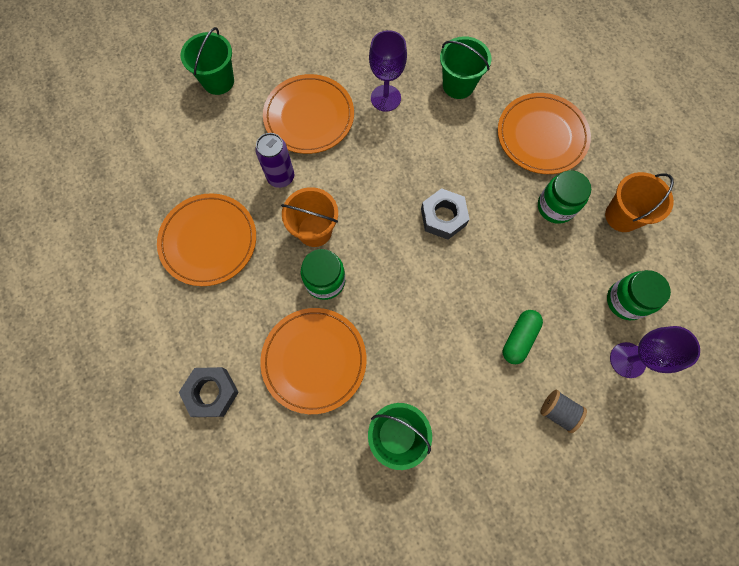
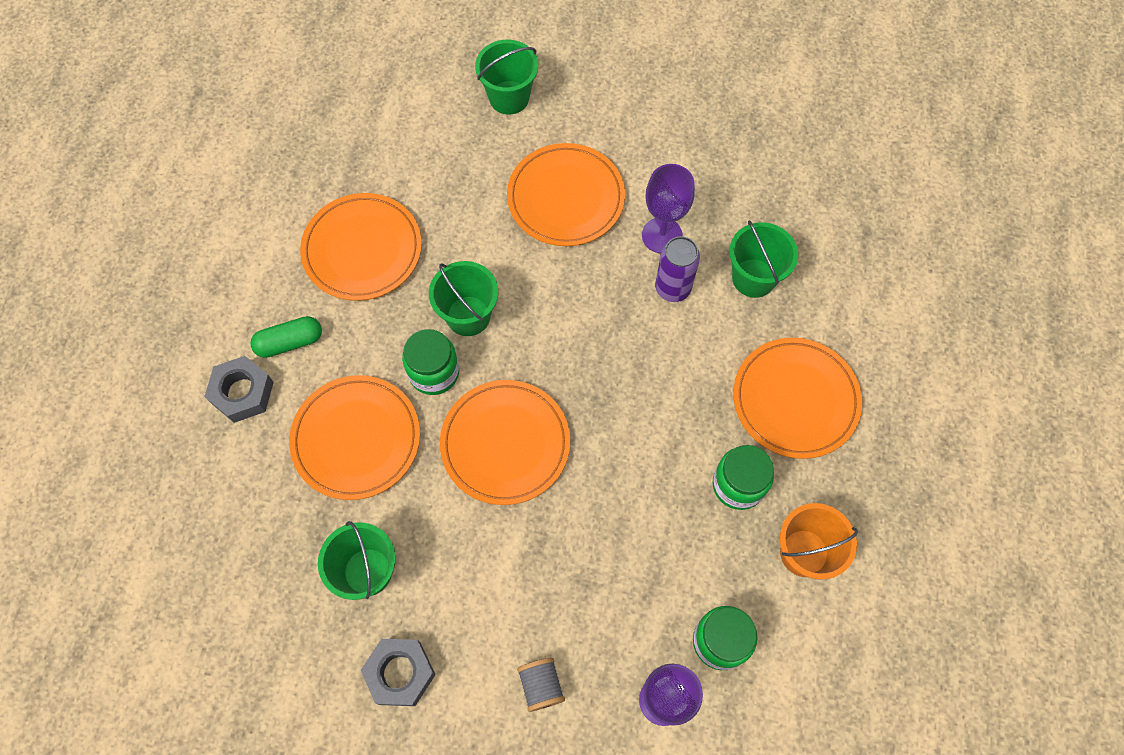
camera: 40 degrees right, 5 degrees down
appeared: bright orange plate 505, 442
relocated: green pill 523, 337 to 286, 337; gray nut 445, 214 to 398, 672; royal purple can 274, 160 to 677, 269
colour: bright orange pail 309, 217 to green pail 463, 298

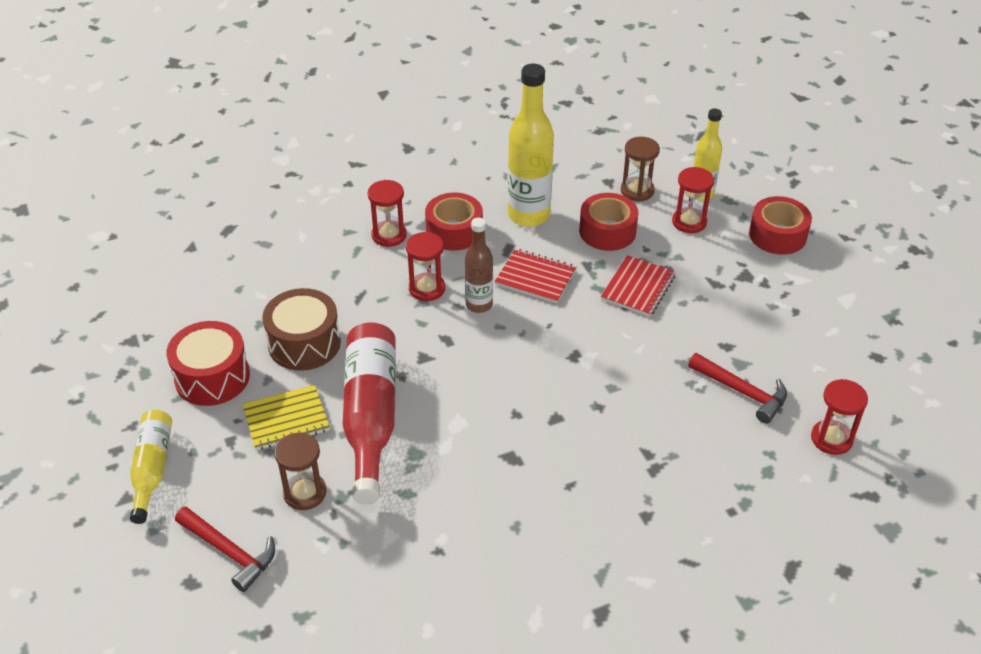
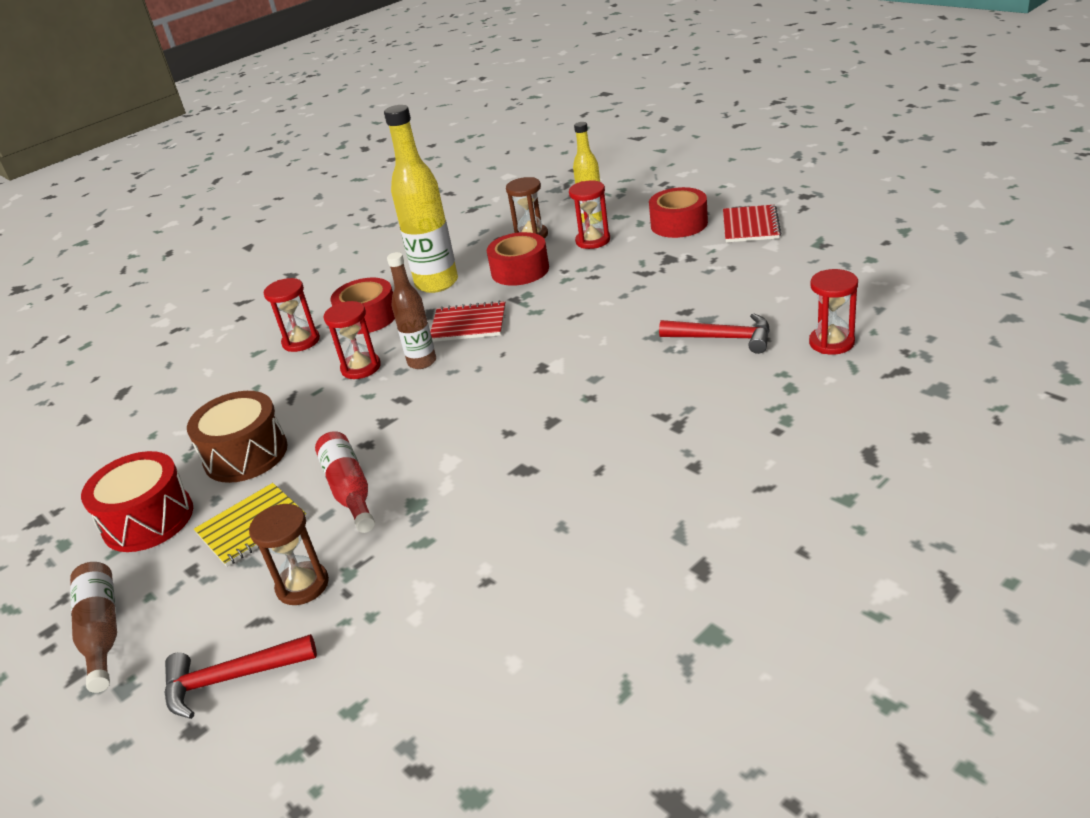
camera: 15 degrees left, 10 degrees down
relocated: crimson notebook 638, 286 to 752, 223
colour: golden bottle 151, 467 to russet bottle 93, 627
spun: crimson hammer 225, 549 = 240, 676 150 degrees clockwise
size: crimson bottle 369, 413 = 345, 482 x0.59

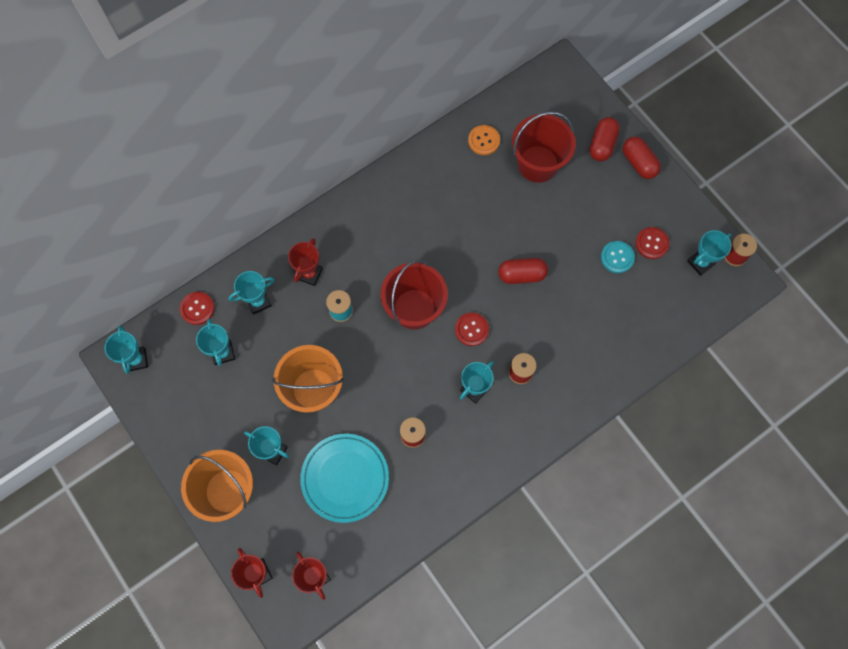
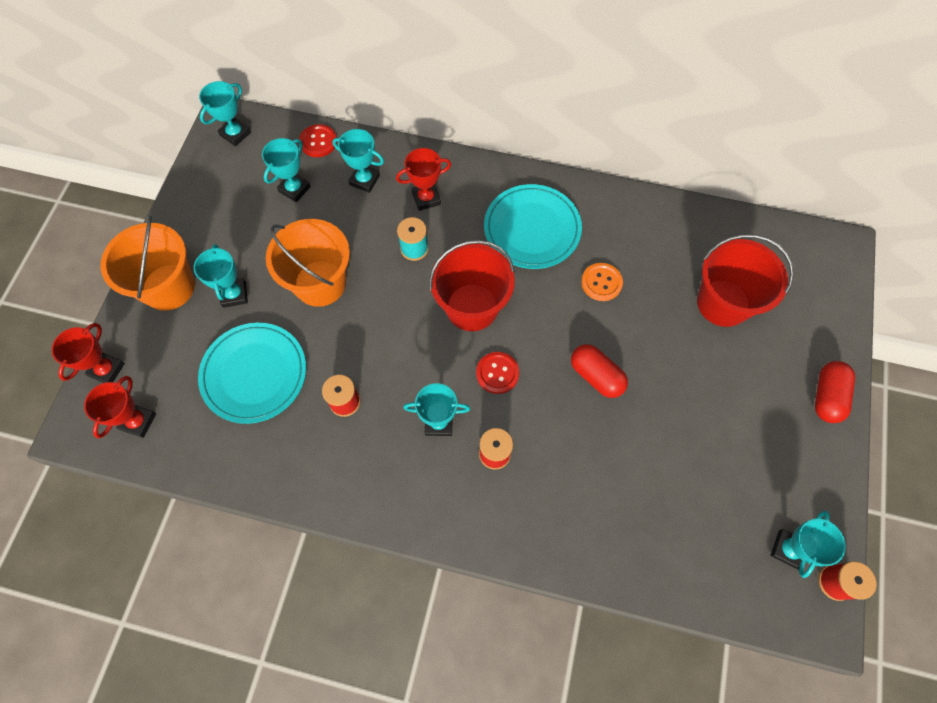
camera: 50 degrees right, 5 degrees down
missing: crimson pill 604, 139; turquoise shirt button 618, 257; crimson shirt button 652, 243
appeared: turquoise plate 533, 226
relocated: bright orange shirt button 484, 140 to 602, 282
spun: turquoise award cup 709, 253 = 808, 544 75 degrees counterclockwise

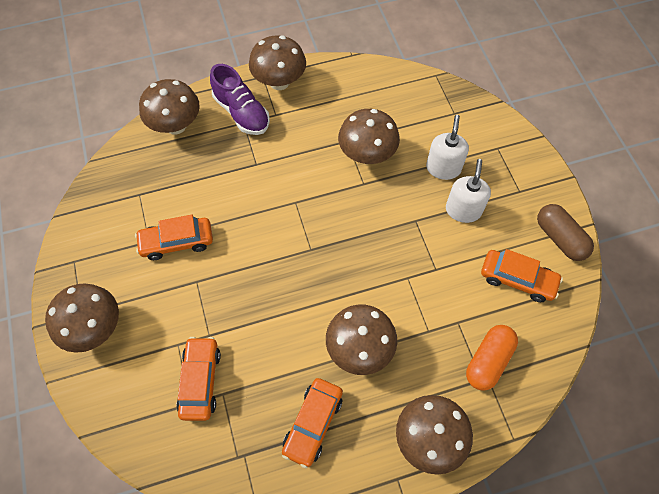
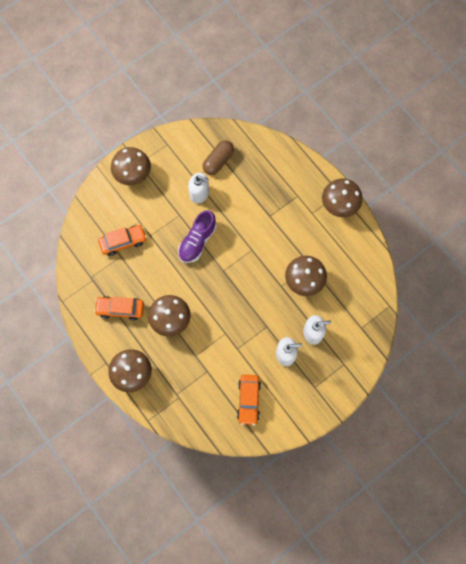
camera: 70 degrees right, 10 degrees up
missing: russet mushroom 169, 107; bright orange pill 492, 358
relocated: royal purple sneaker 240, 99 to 197, 236; russet pill 565, 232 to 218, 157
exchanged: bright orange automobile 174, 237 to white soap pump 198, 188

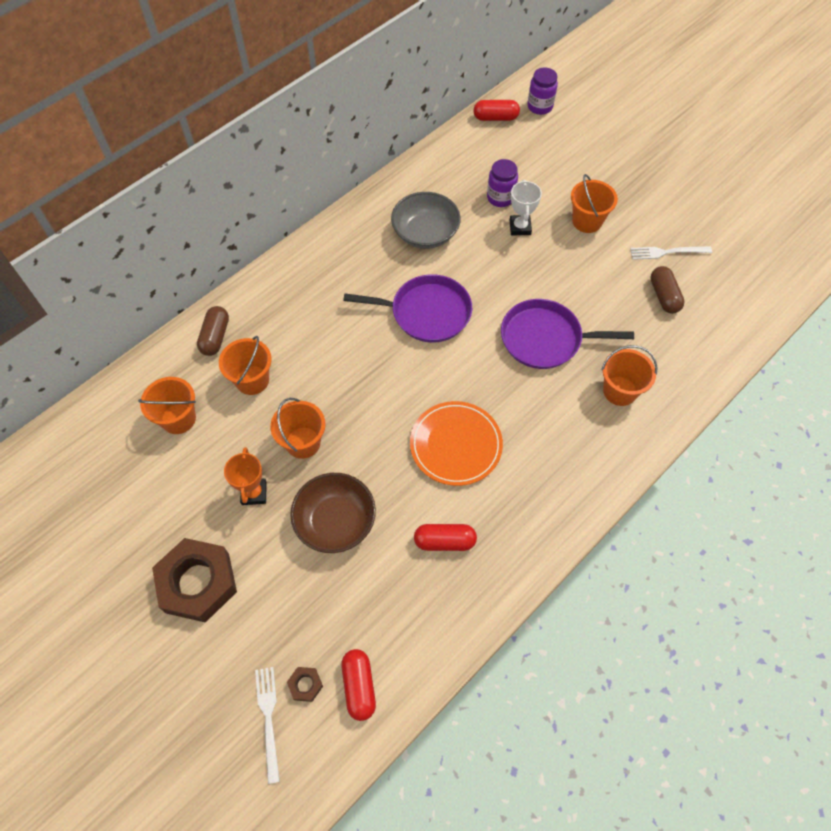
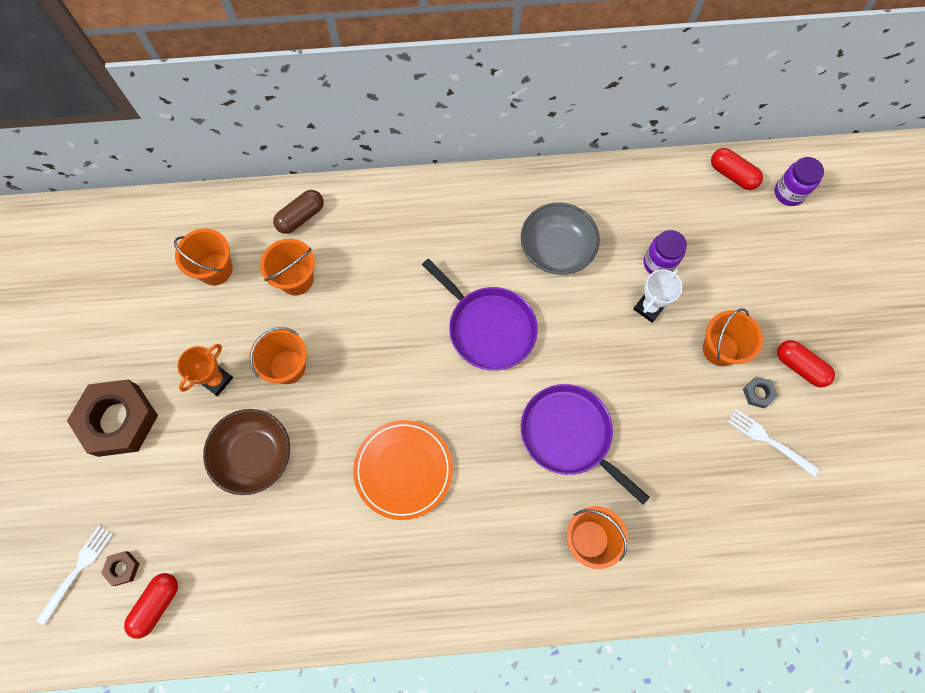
camera: 40 degrees right, 10 degrees up
missing: russet pill 667, 290
appeared: gray nut 760, 392
relocated: crimson pill 445, 537 to 806, 364

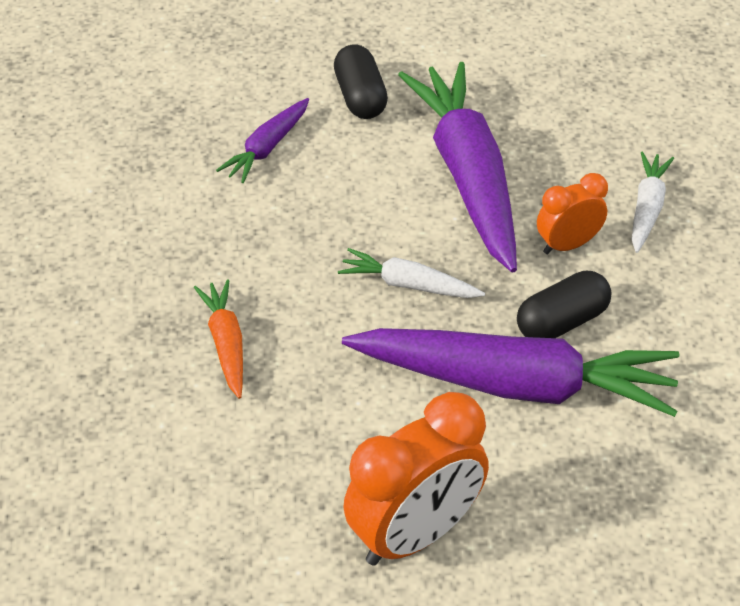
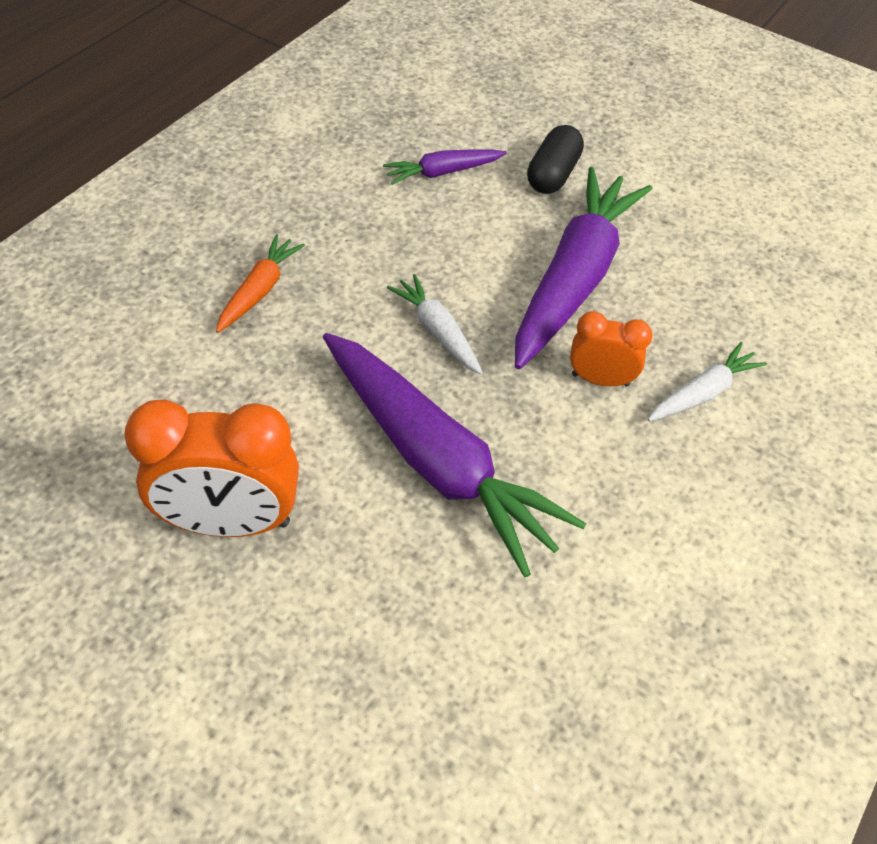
camera: 35 degrees right, 5 degrees up
missing: black pill 564, 304

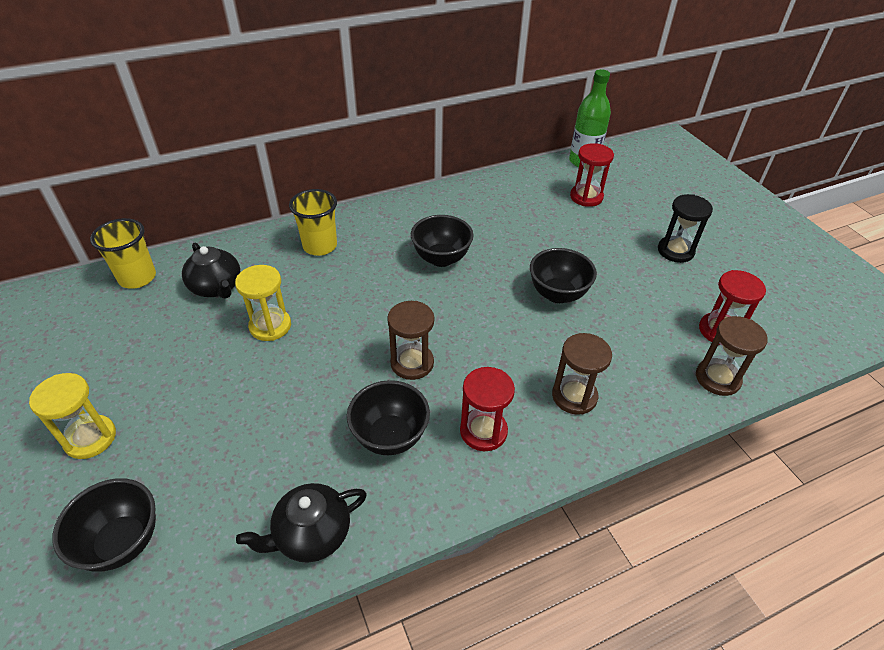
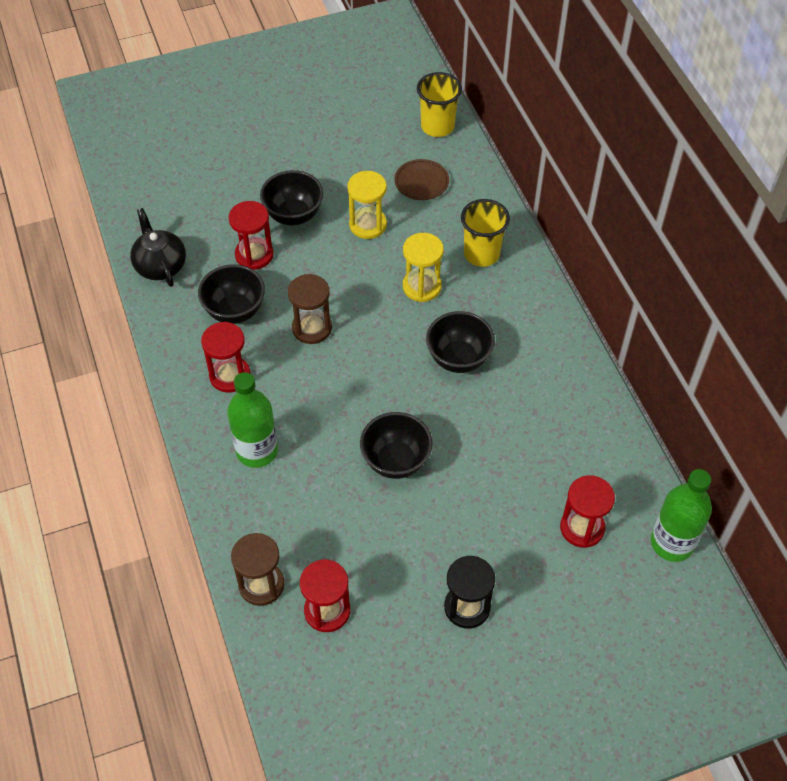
camera: 95 degrees right, 10 degrees up
appeared: crimson sand timer 251, 235
relocated: black bowl 104, 525 to 291, 198; golden sand timer 72, 416 to 423, 267
exchanged: russet sand timer 582, 374 to green bottle 252, 420; black china teapot 211, 271 to russet plate 421, 179

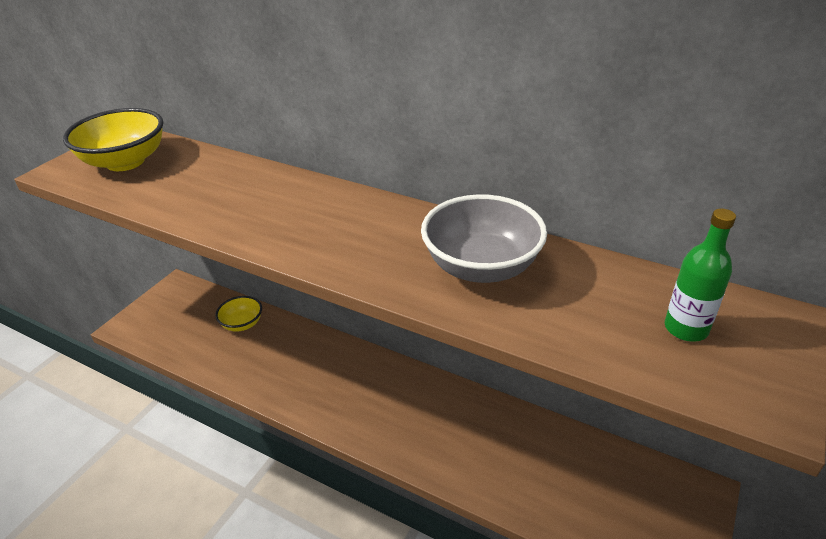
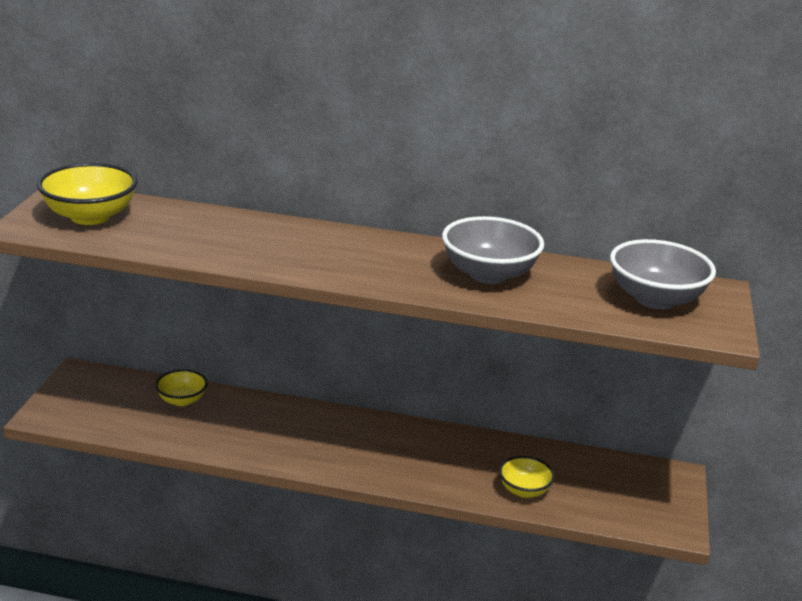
camera: 20 degrees left, 10 degrees down
appeared: golden bowl 527, 477
exchanged: green bottle 700, 275 to gray bowl 663, 274

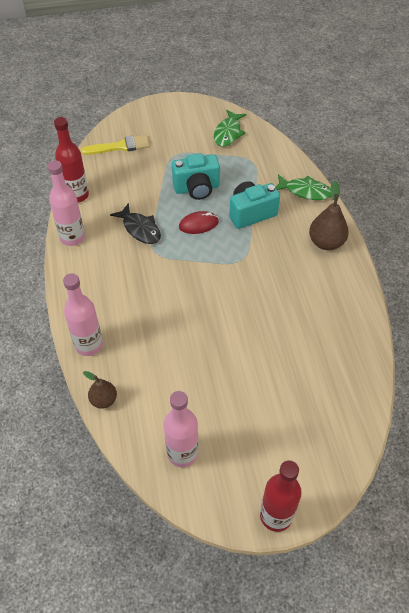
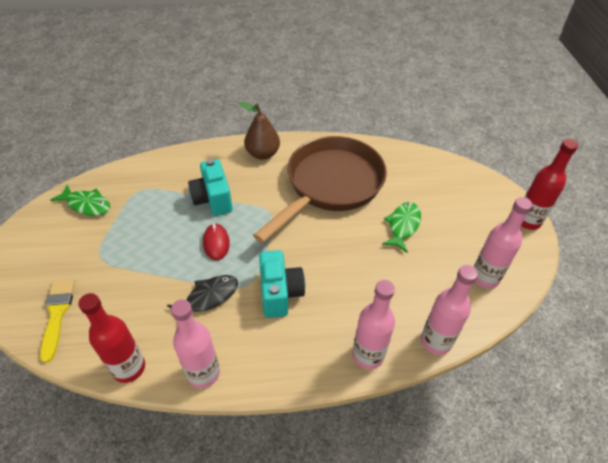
camera: 85 degrees left, 5 degrees down
appeared: russet pan 320, 189
relocated: turquoise compact camera 196, 176 to 282, 284; green fish 303, 187 to 401, 227
exchanged: russet toy pear 100, 390 to rose-pink bottle 449, 310

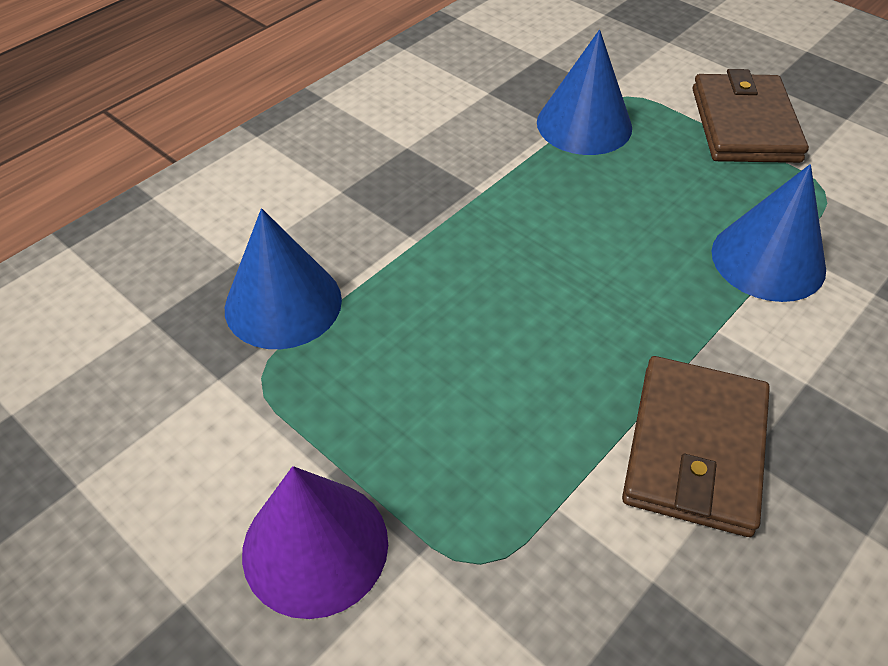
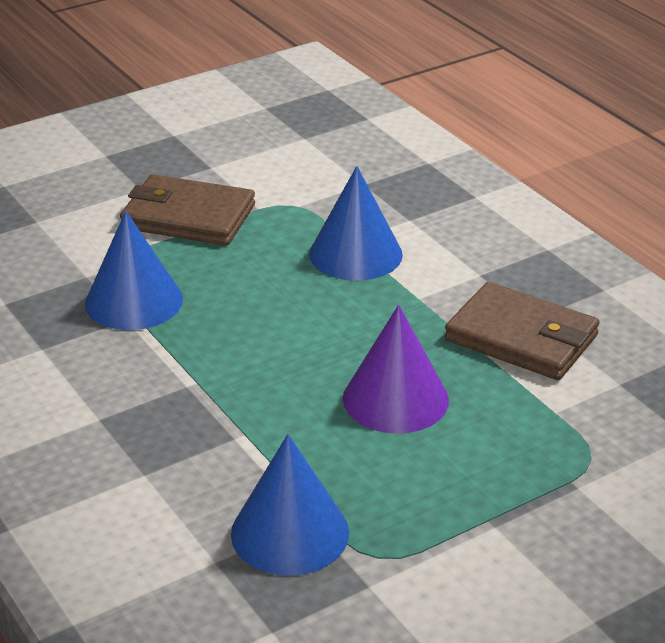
camera: 75 degrees left, 15 degrees down
relocated: royal purple solid cone 315, 542 to 396, 369

